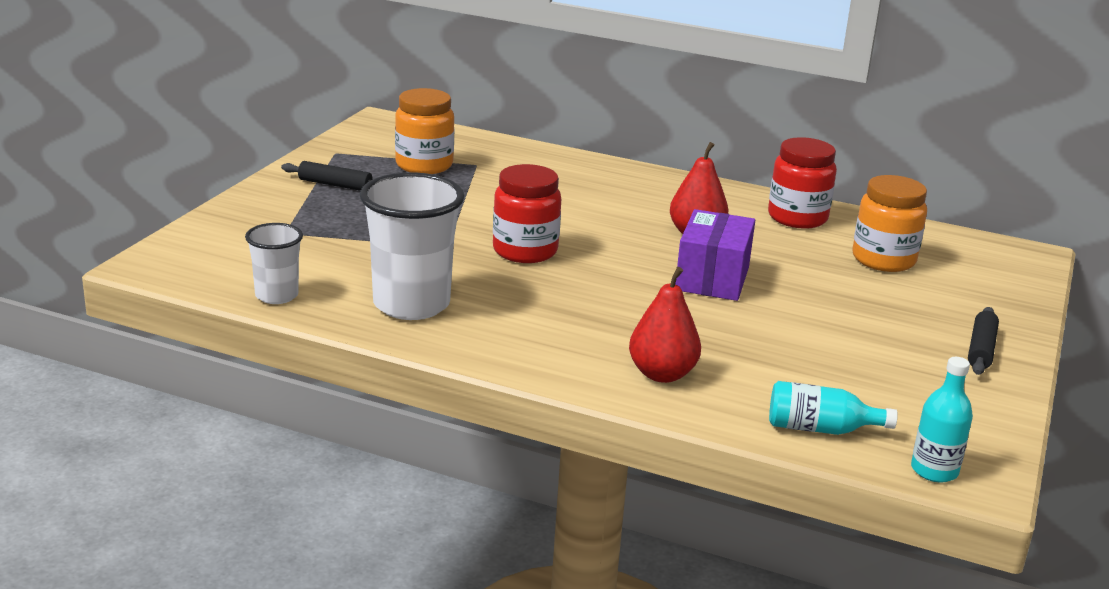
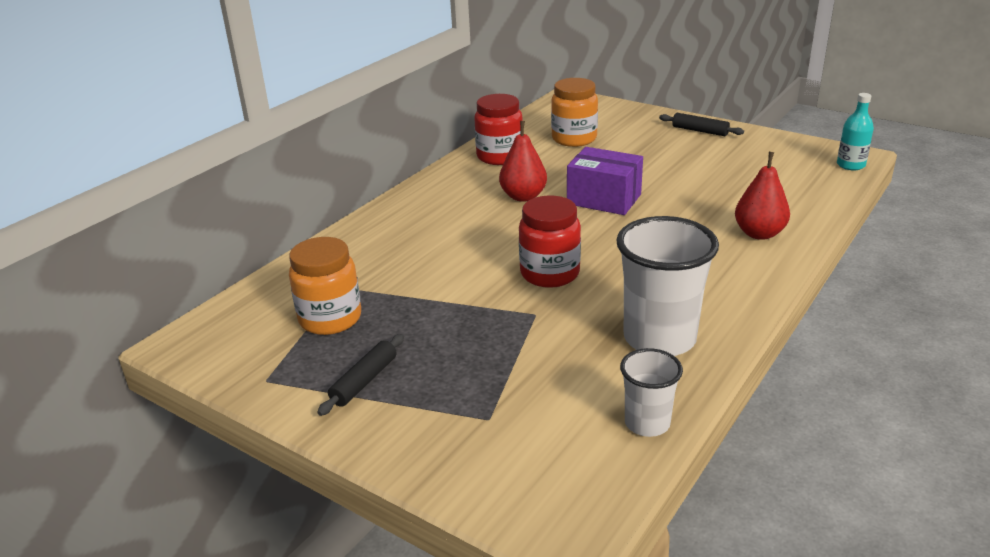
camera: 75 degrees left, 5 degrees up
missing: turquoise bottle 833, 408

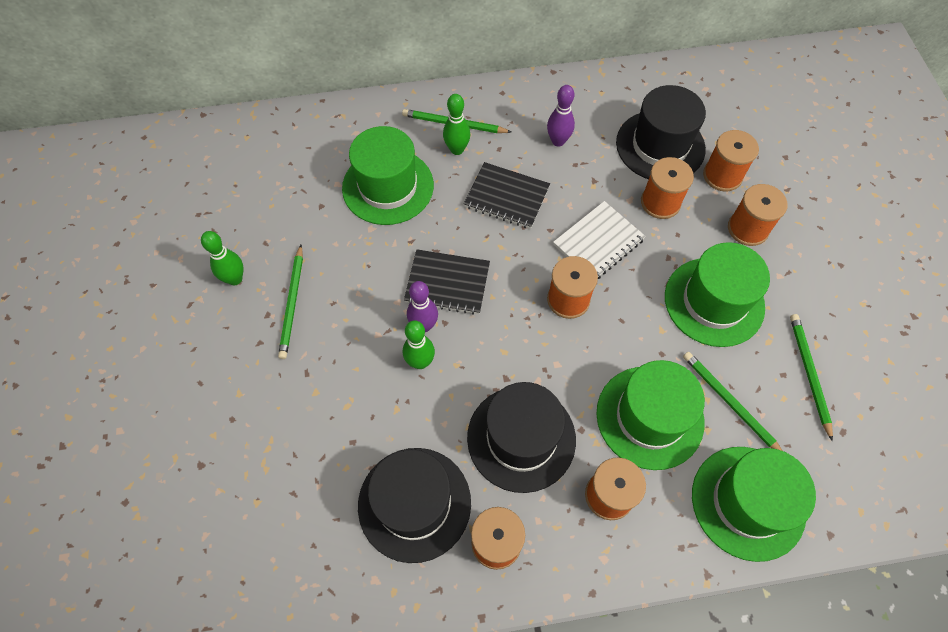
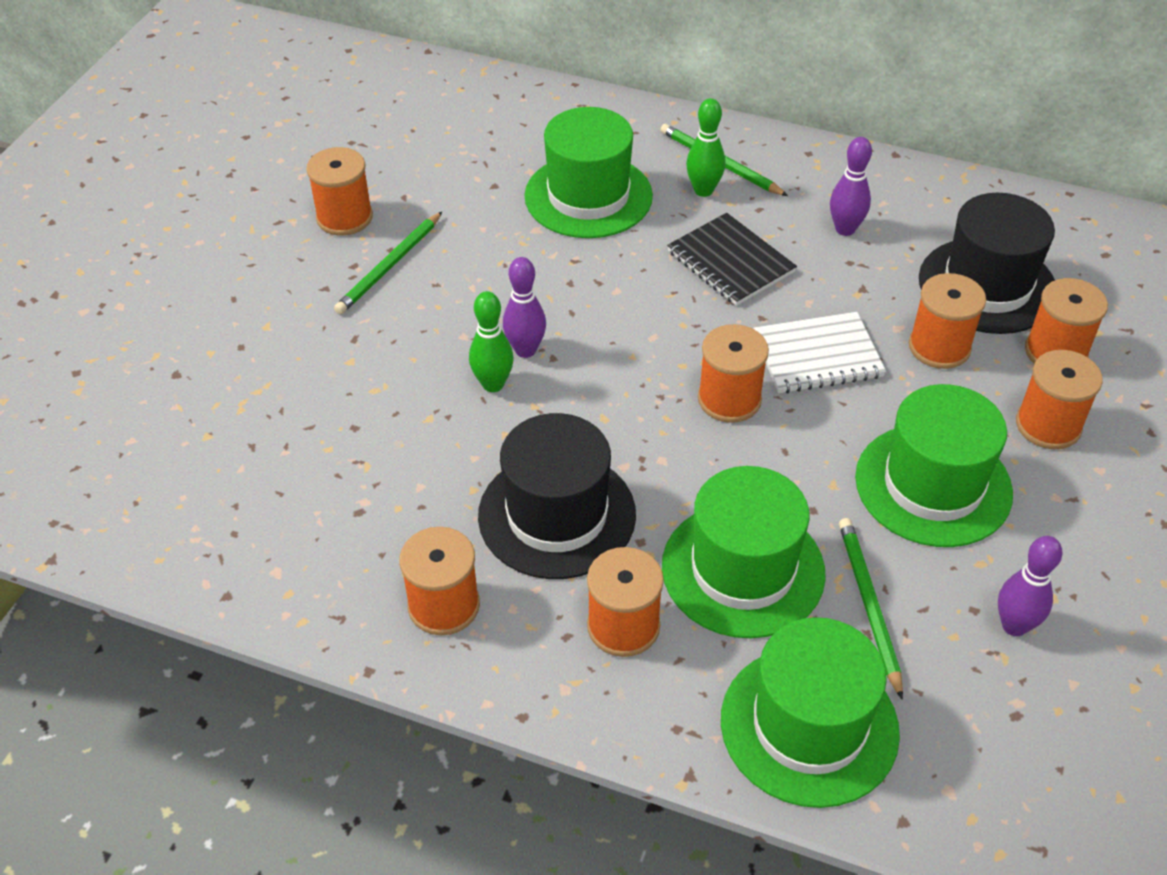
camera: 30 degrees right, 15 degrees down
missing: black top hat 414, 505; black notebook 447, 282
exchanged: green tenpin 222, 258 to bright orange bobbin 339, 191; green pencil 811, 377 to royal purple tenpin 1030, 586

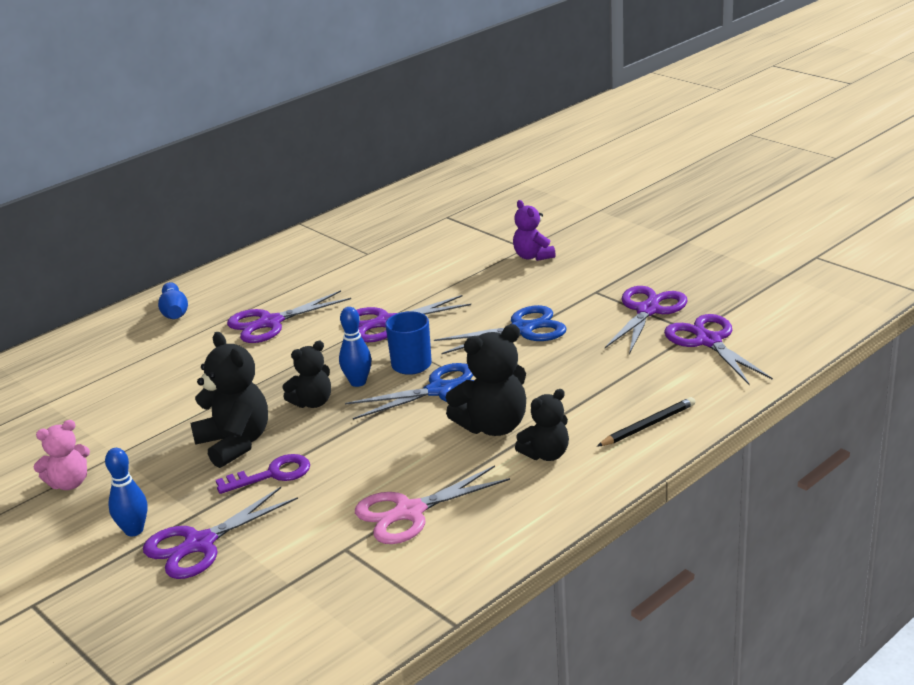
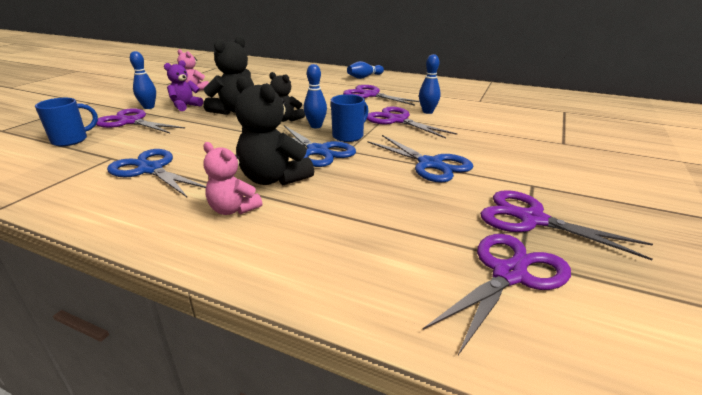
camera: 65 degrees right, 0 degrees up
missing: royal purple latchkey 263, 474; black pencil 646, 421
appeared: cobalt tea mug 66, 122; cobalt tenpin 430, 84
relocated: royal purple stuffed bear 534, 230 to 183, 85
colour: rose-pink shears 432, 504 to cobalt shears 156, 173; black stuffed bear 542, 425 to rose-pink stuffed bear 232, 178
spun: royal purple shears 646, 320 = 566, 225 150 degrees counterclockwise

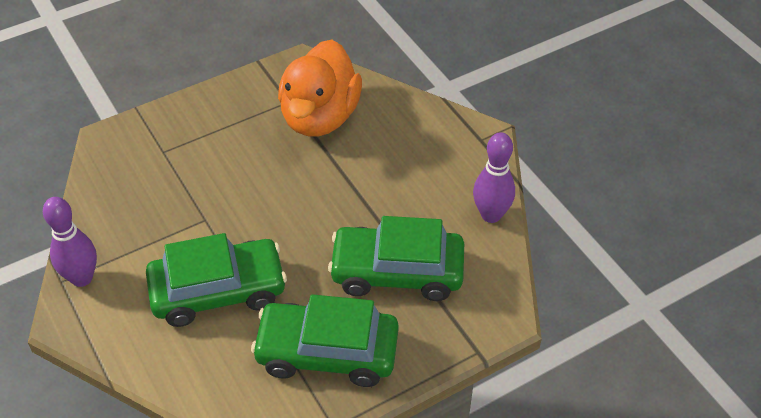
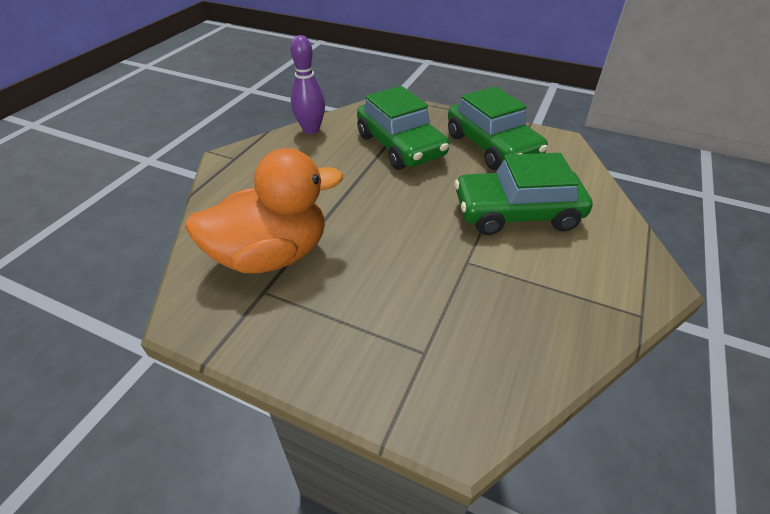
camera: 125 degrees left, 5 degrees down
missing: royal purple tenpin 70, 242
spun: green automobile 216, 280 = 523, 194 45 degrees counterclockwise

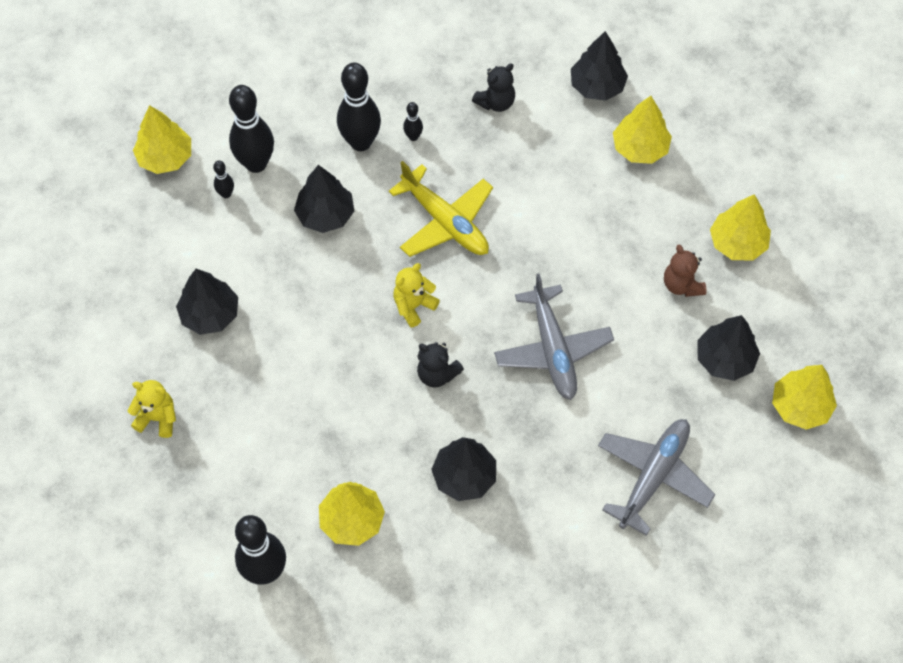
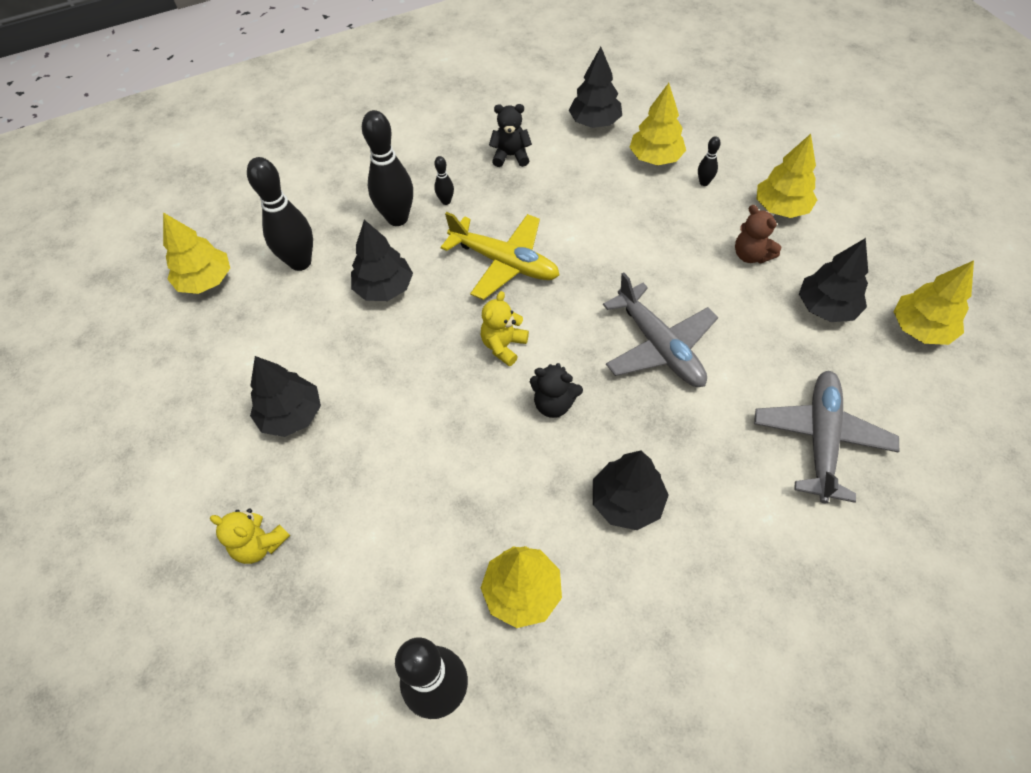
camera: 15 degrees left, 5 degrees down
relocated: black tenpin 223, 179 to 709, 161
spun: golden stuffed bear 152, 409 = 250, 536 150 degrees counterclockwise; black stuffed bear 493, 87 = 510, 135 120 degrees counterclockwise

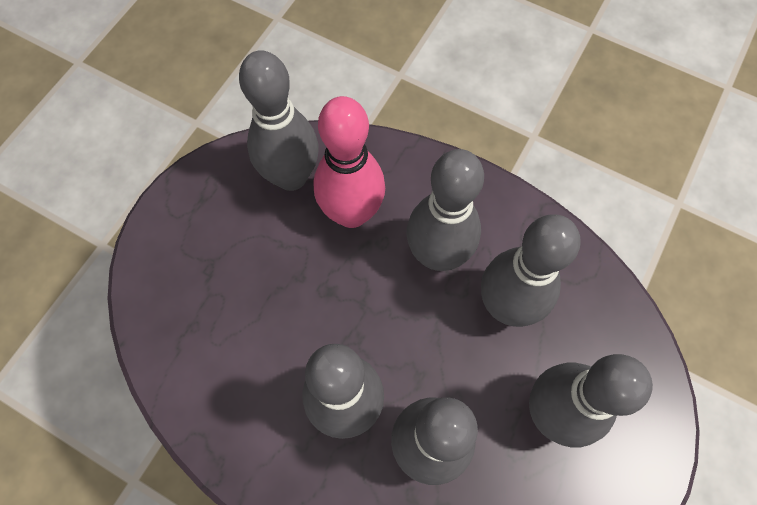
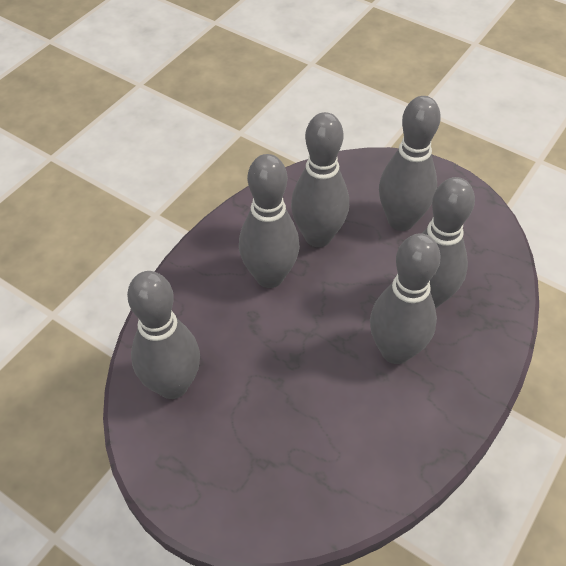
camera: 85 degrees left, 15 degrees down
missing: rose-pink tenpin 349, 162

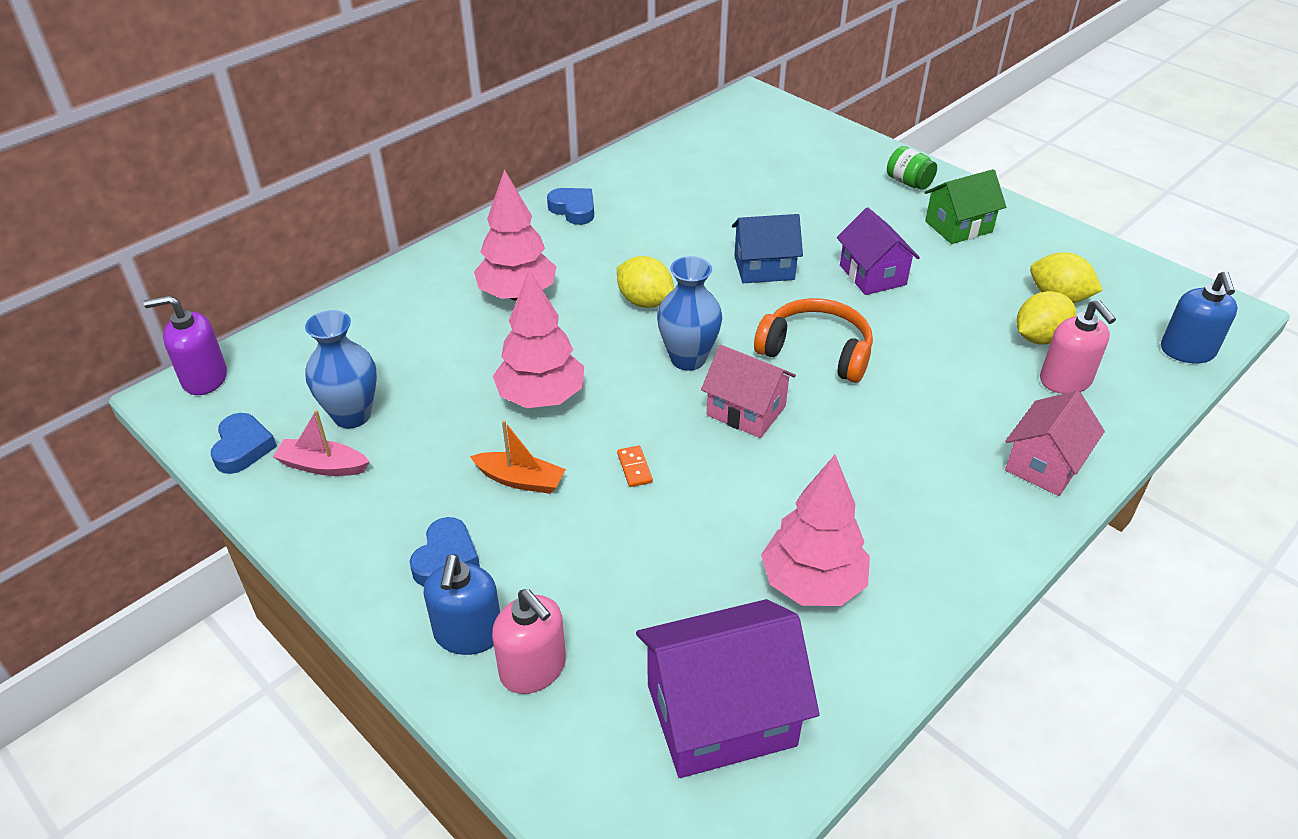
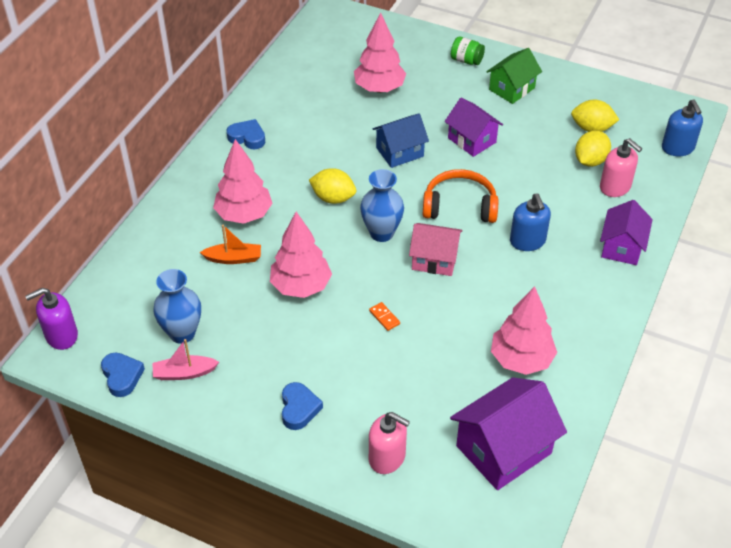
camera: 20 degrees left, 5 degrees up
appeared: rose-pink fir tree 380, 52
relocated: bright orange boat 518, 457 to 230, 244; cobalt soap pump 461, 604 to 530, 222
colour: rose-pink cottage 1055, 443 to royal purple cottage 626, 232

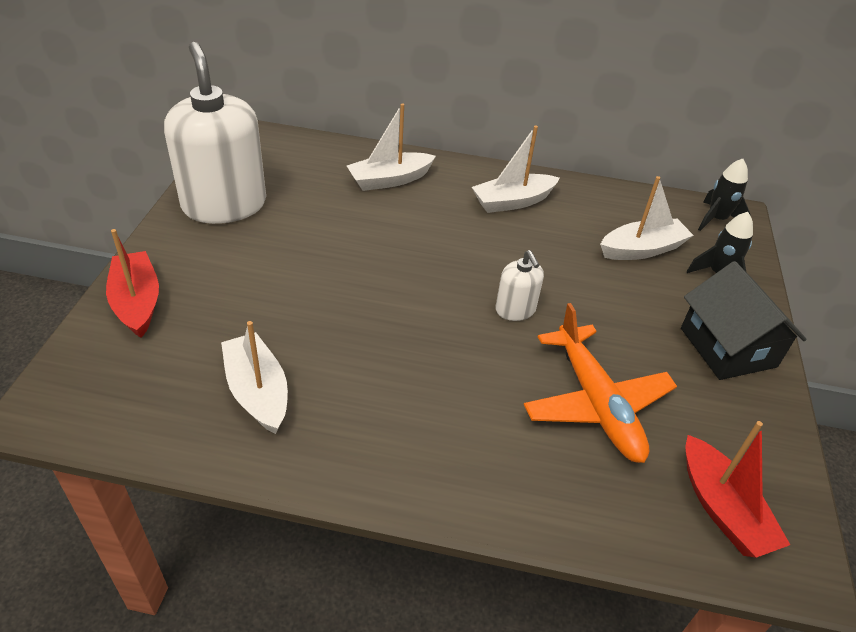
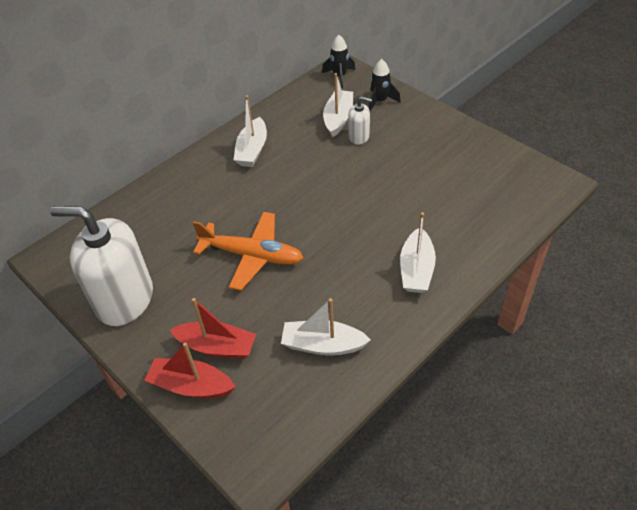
camera: 50 degrees left, 5 degrees up
missing: black cottage 744, 320
relocated: crimson boat 737, 489 to 213, 328; bright orange plane 600, 383 to 248, 251; white soap pump 520, 285 to 360, 120; white boat 391, 147 to 418, 252

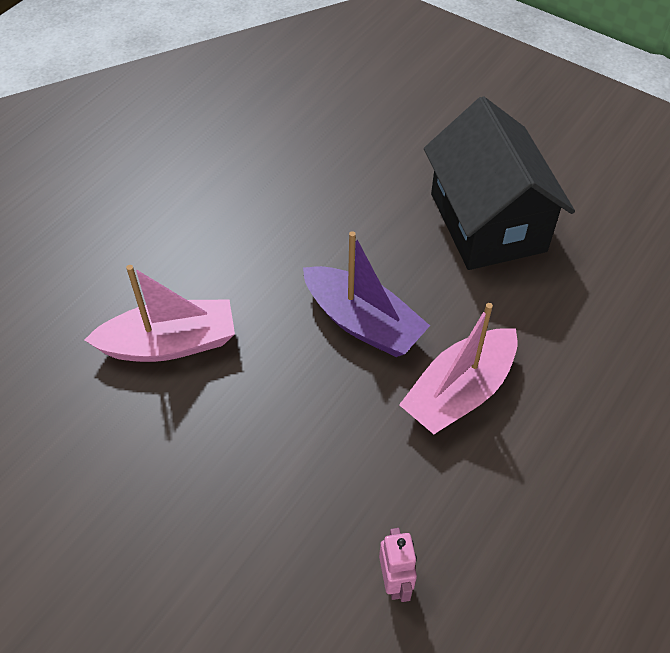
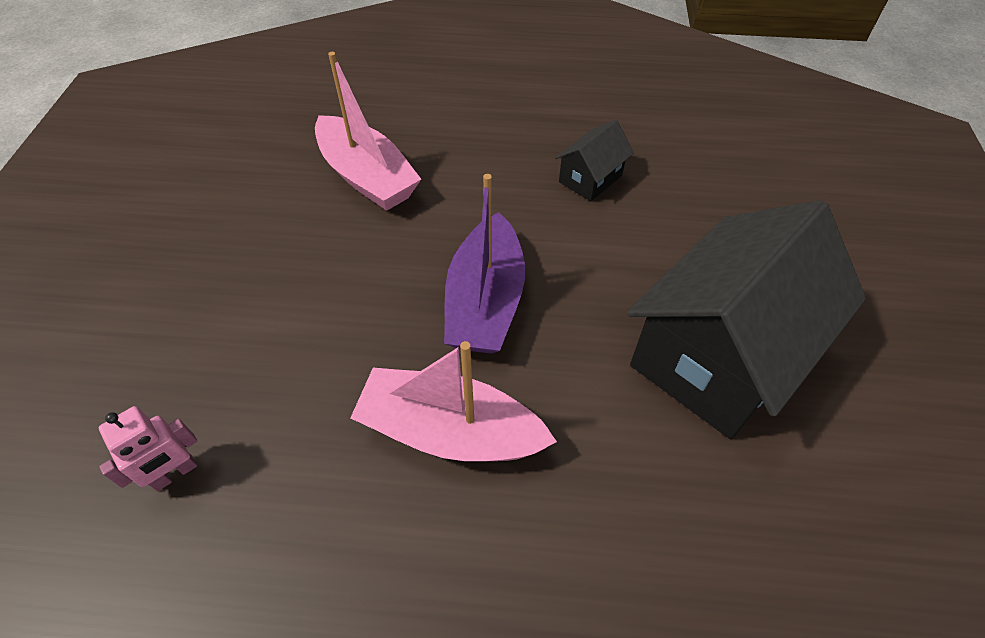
camera: 60 degrees right, 0 degrees up
appeared: black cottage 594, 160

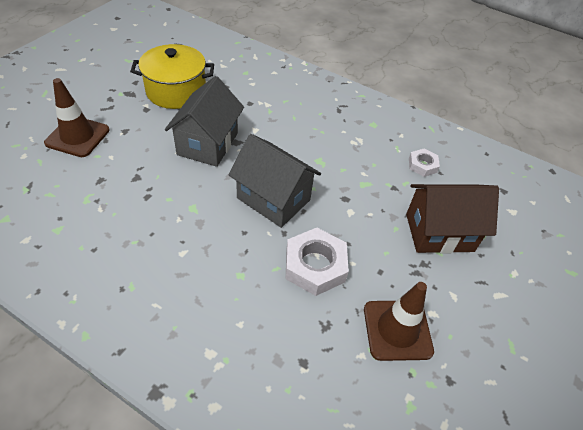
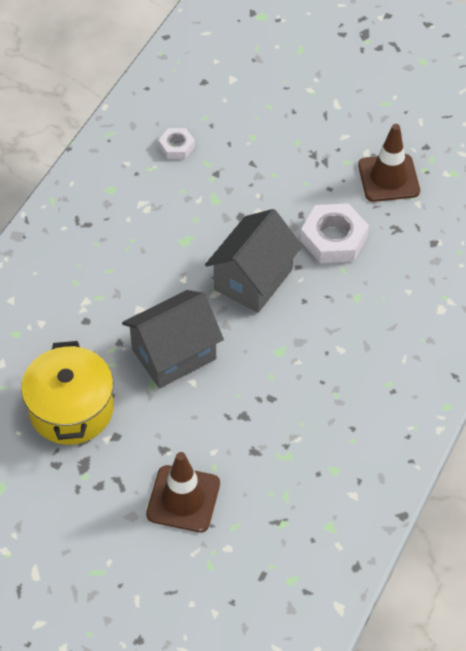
camera: 90 degrees left, 5 degrees up
missing: russet cottage 452, 219
spun: gray cottage 204, 121 = 173, 339 45 degrees counterclockwise

